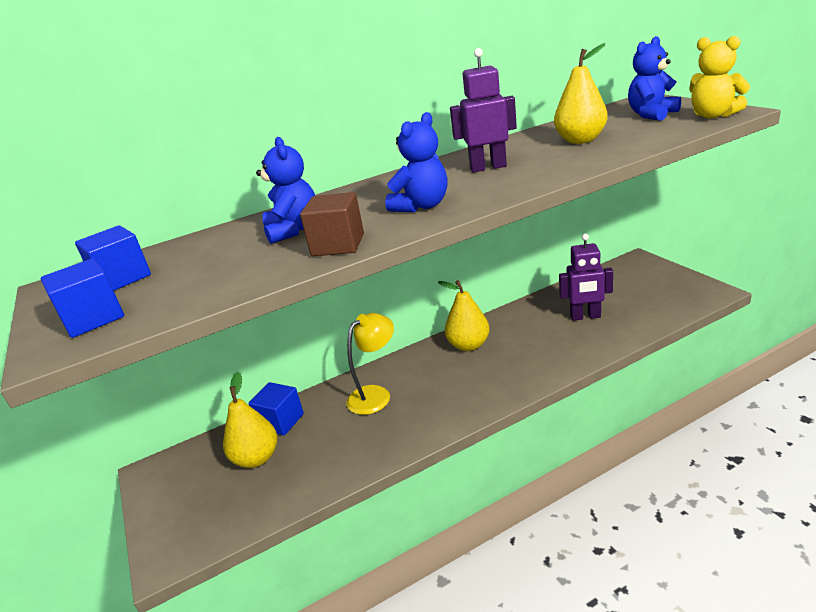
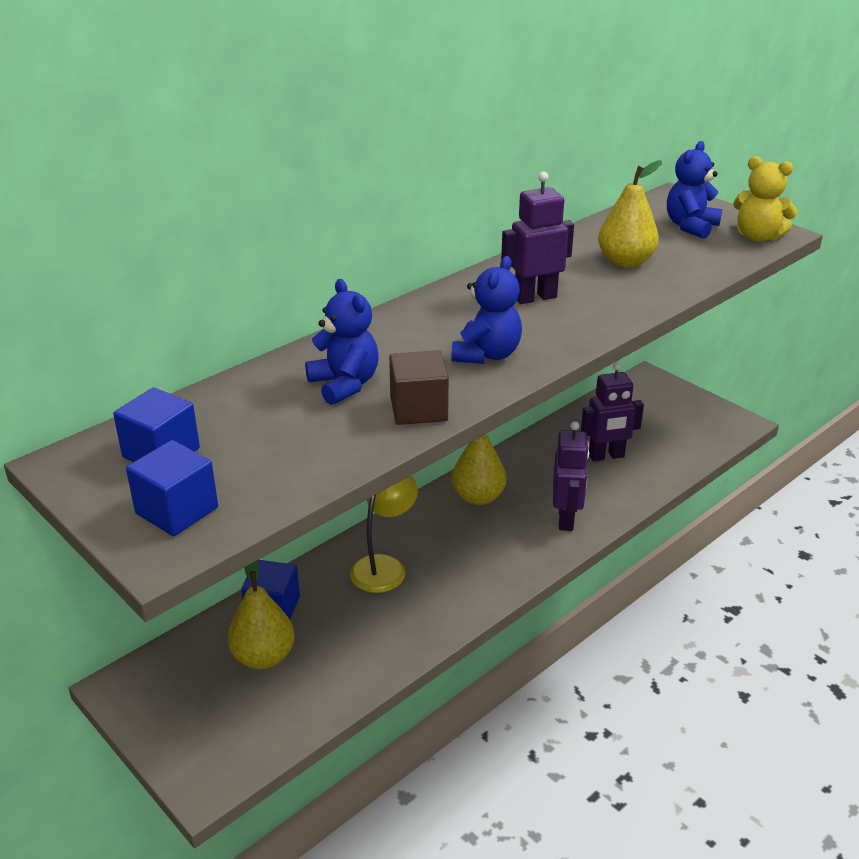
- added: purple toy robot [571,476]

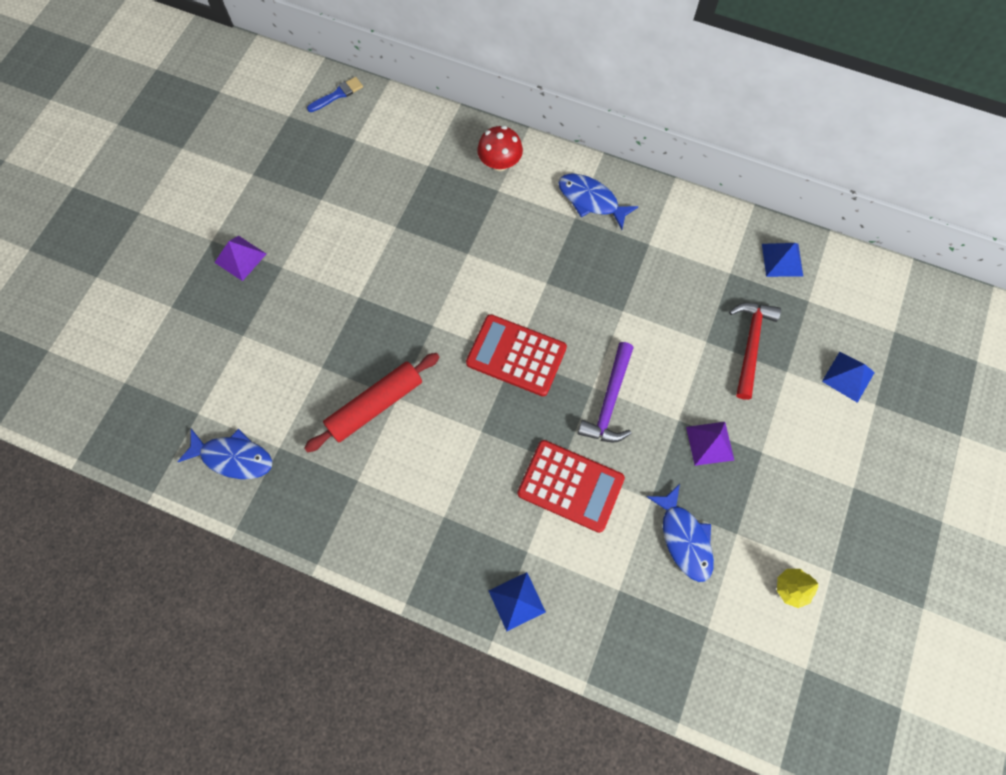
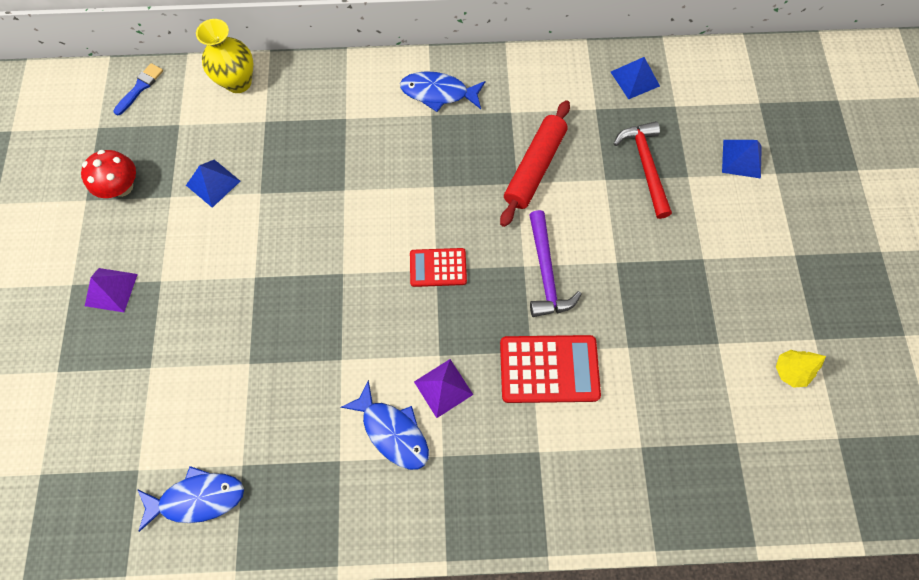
- moved: scarlet toadstool [500,148] to [108,174]
- resized: scarlet calculator [516,355] = [438,267] x0.61
- moved: scarlet rolling pin [371,402] to [535,163]
- moved: purple pyramid [710,444] to [443,388]
- moved: cobalt fish [680,533] to [384,425]
- moved: cobalt pyramid [517,601] to [213,183]
- added: golden vase [224,56]

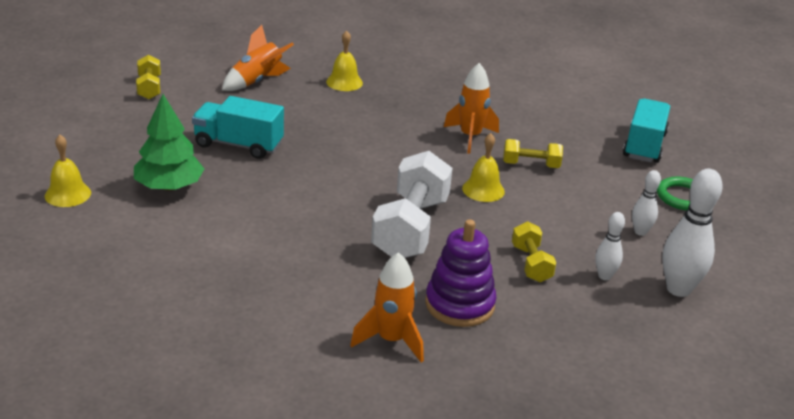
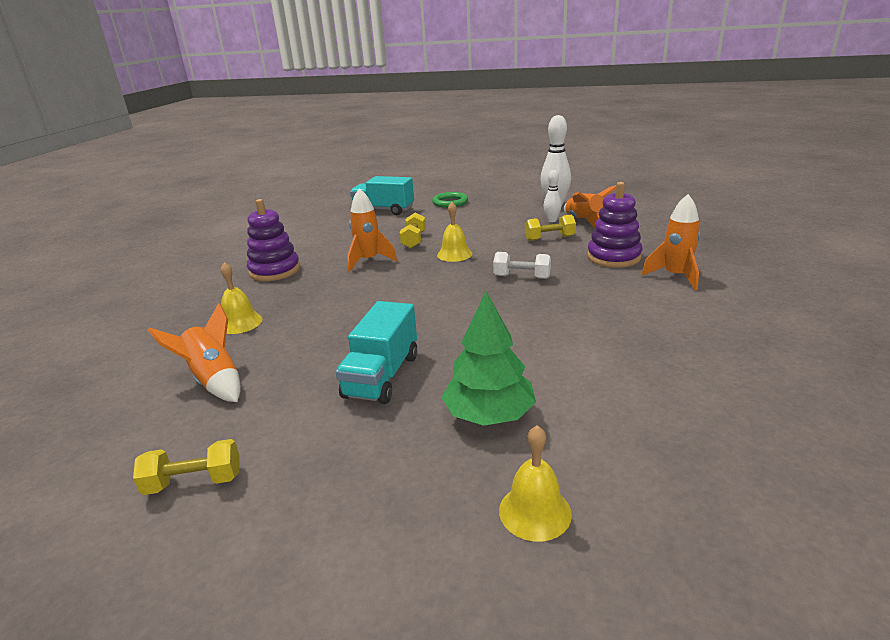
- resized: snow-white dumbbell [412,204] = [522,265] x0.51
- removed: snow-white bowling pin [646,203]
- added: bright orange rocket [590,207]
- added: purple stacking toy [273,240]

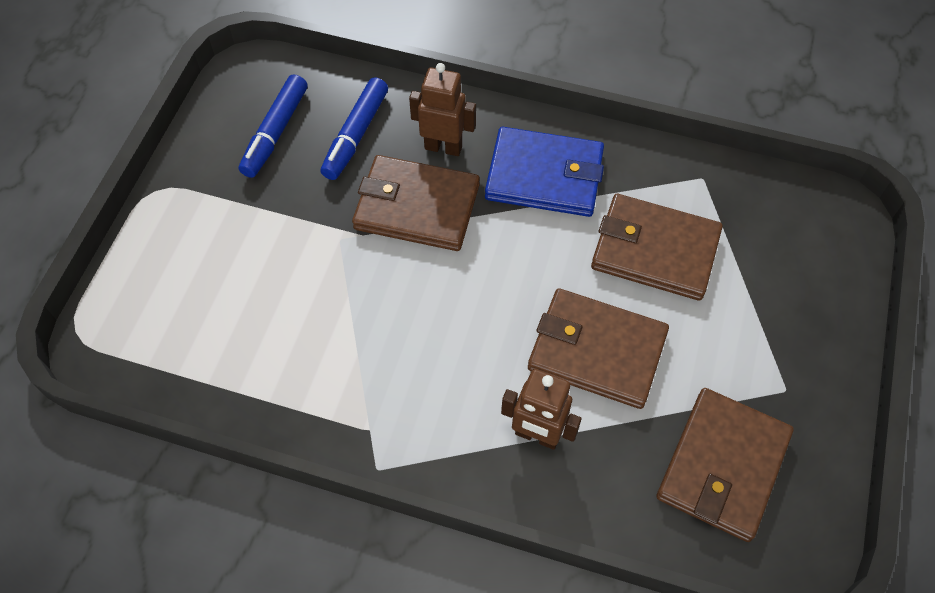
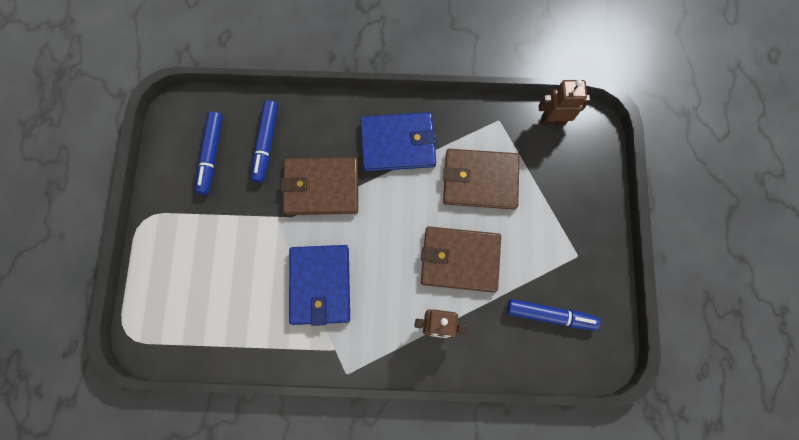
- moved: russet toy robot [442,109] to [564,102]
- replaced: russet card wallet [725,465] to cobalt marker pen [554,315]
- added: cobalt card wallet [319,285]

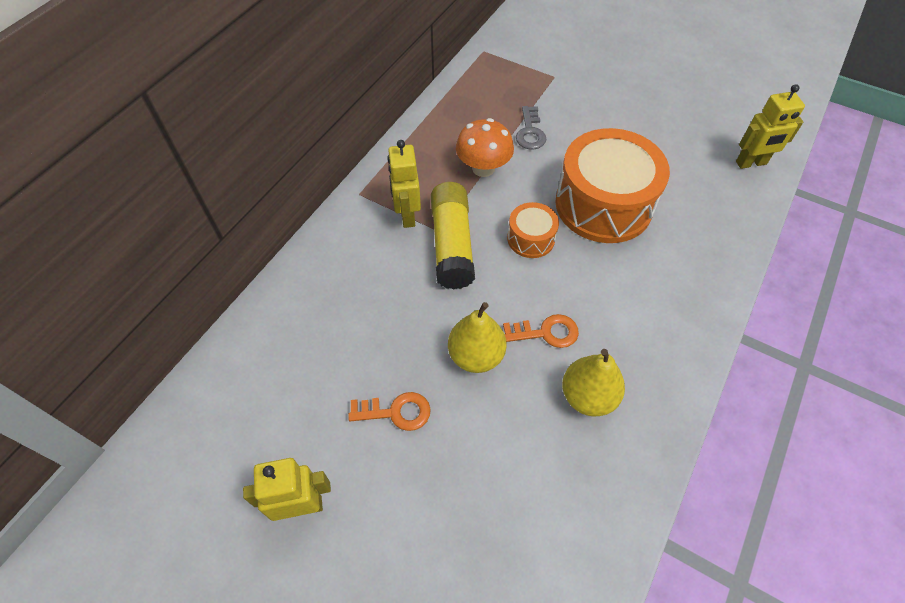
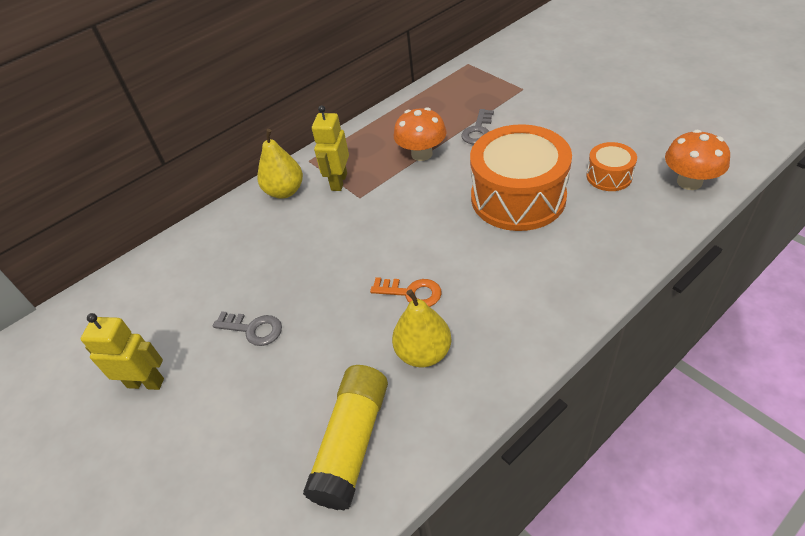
- replaced: golden toy robot [770,126] to bright orange toadstool [697,160]
- moved: golden glue [453,236] to [345,437]
- moved: bright orange snare drum [533,230] to [611,166]
- moved: golden toy pear [477,337] to [280,164]
- recoloured: bright orange key [389,411] to ash-grey key [247,328]

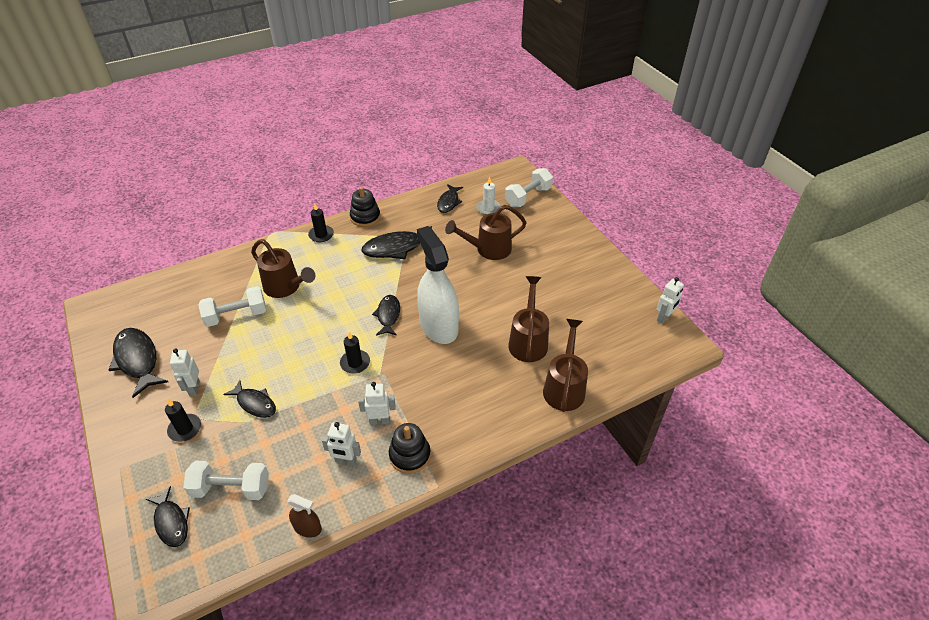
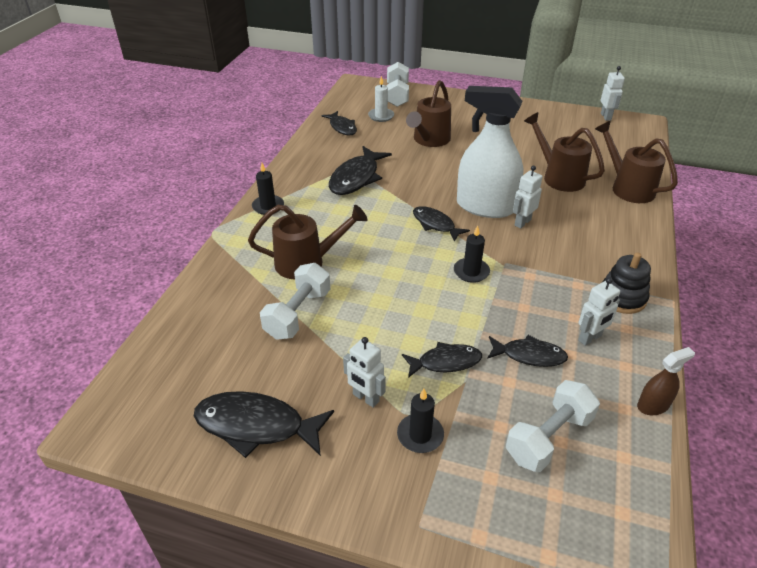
- removed: ebony stacking toy [365,207]
- moved: snow-white toy robot [377,403] to [528,197]
- moved: ebony fish [168,516] to [527,351]

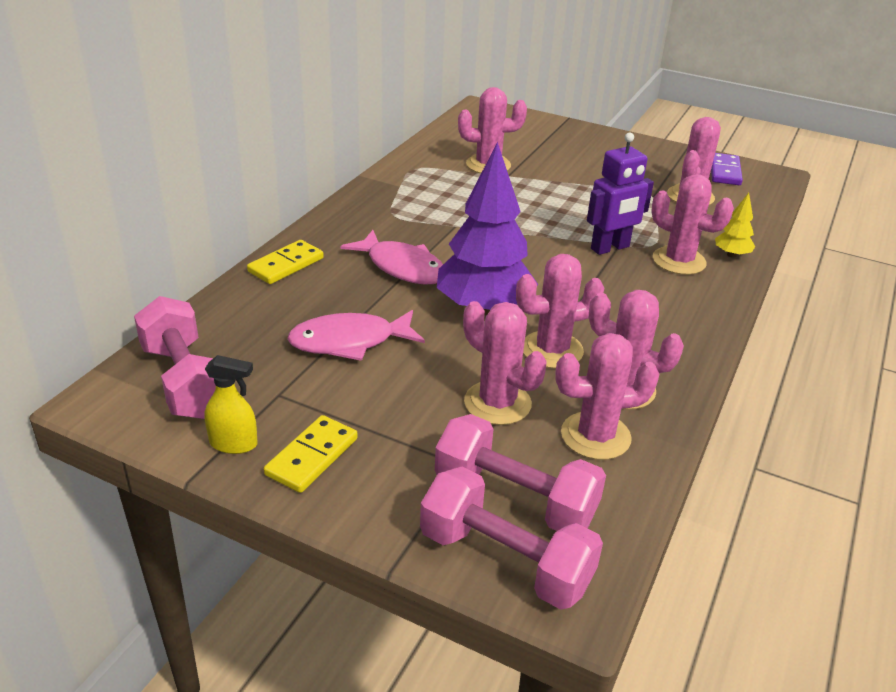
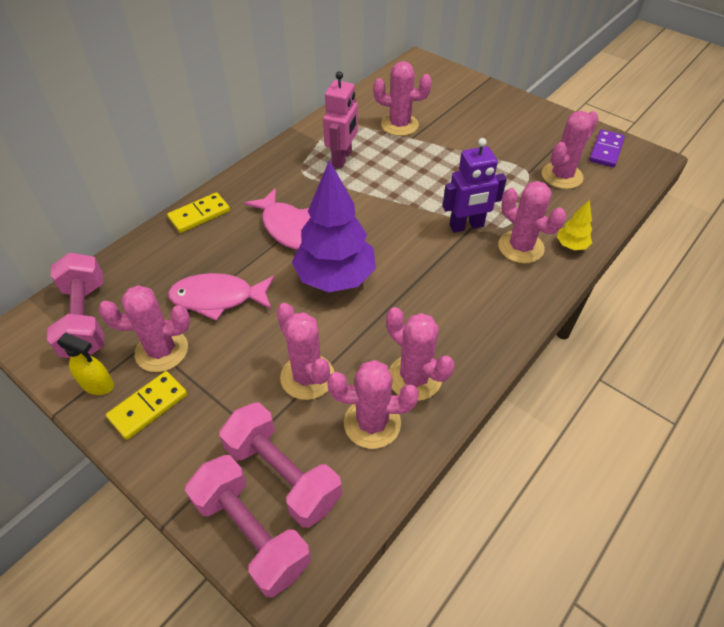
- moved: pink cactus [560,311] to [144,328]
- added: pink toy robot [340,119]

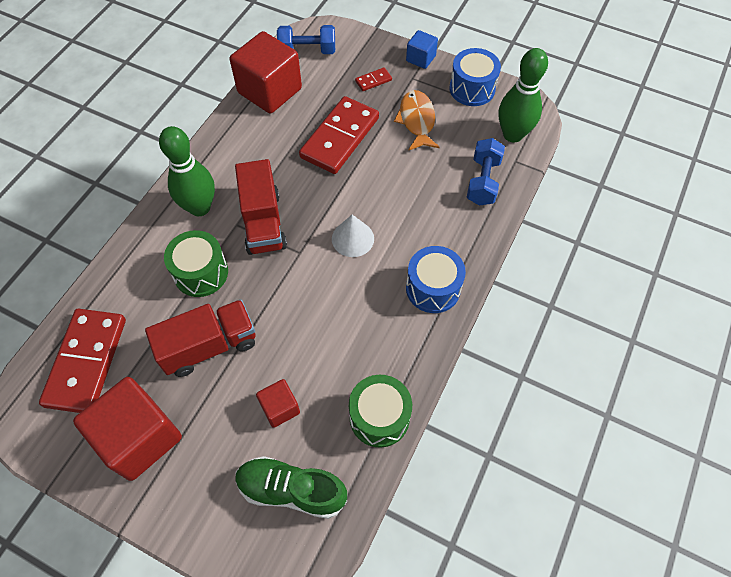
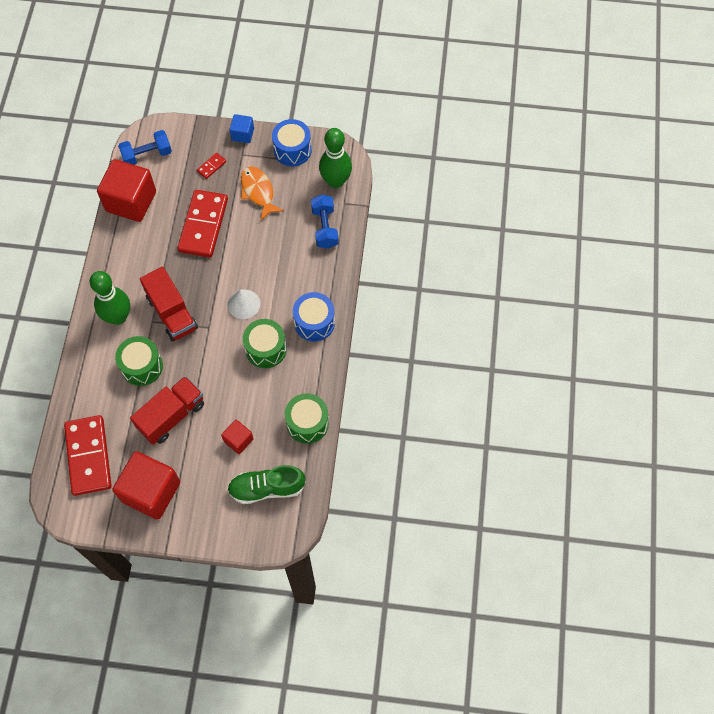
- added: leaf-green snare drum [265,343]

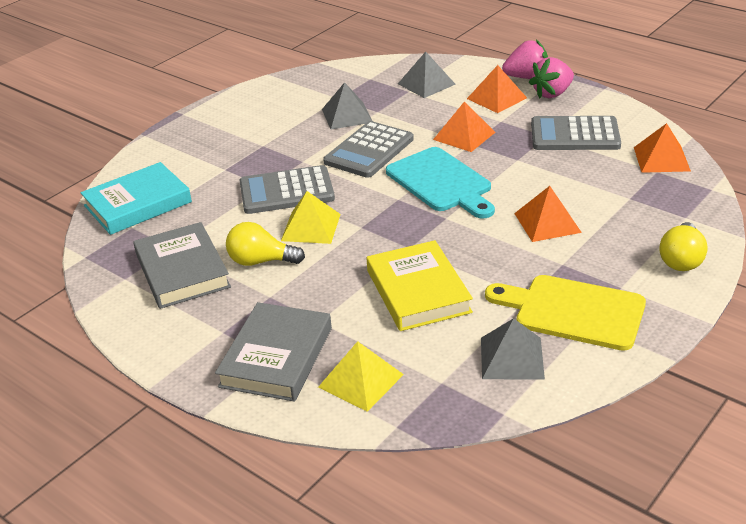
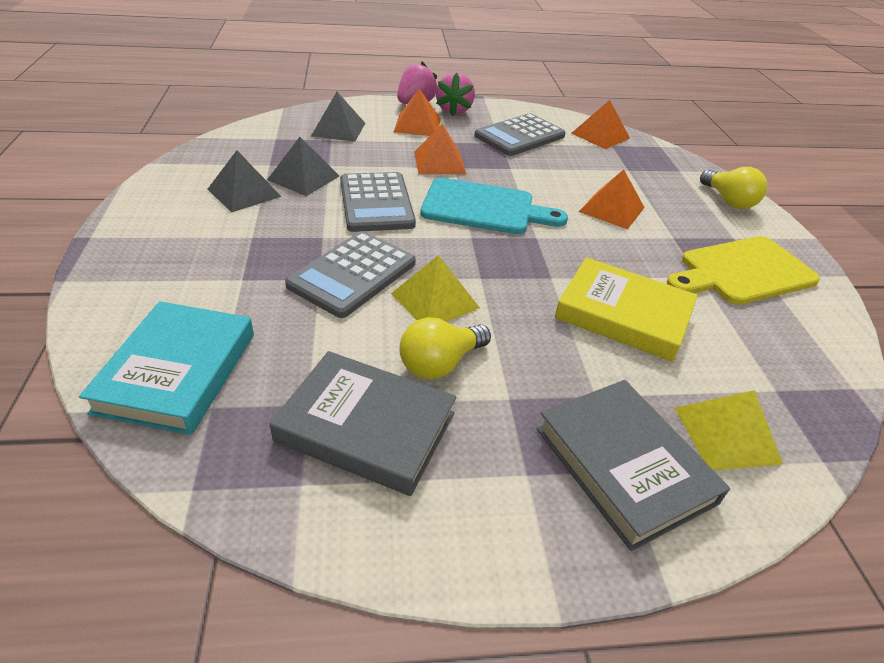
- moved: ash-grey pyramid [513,349] to [244,181]

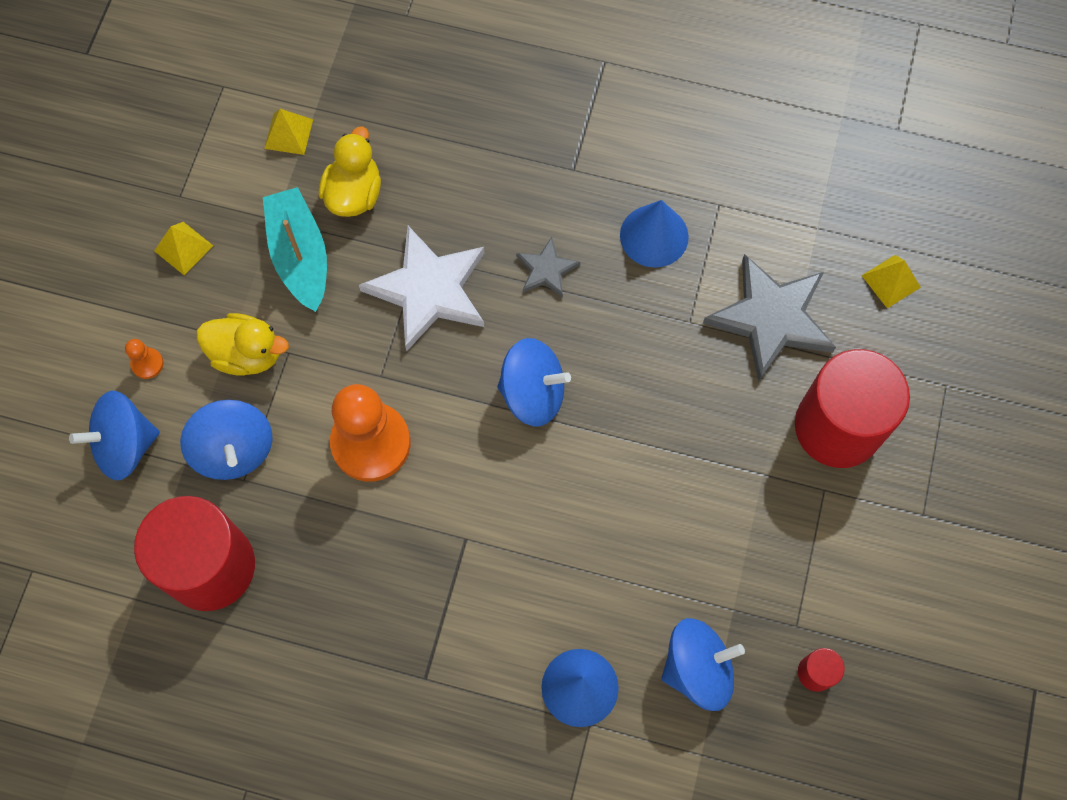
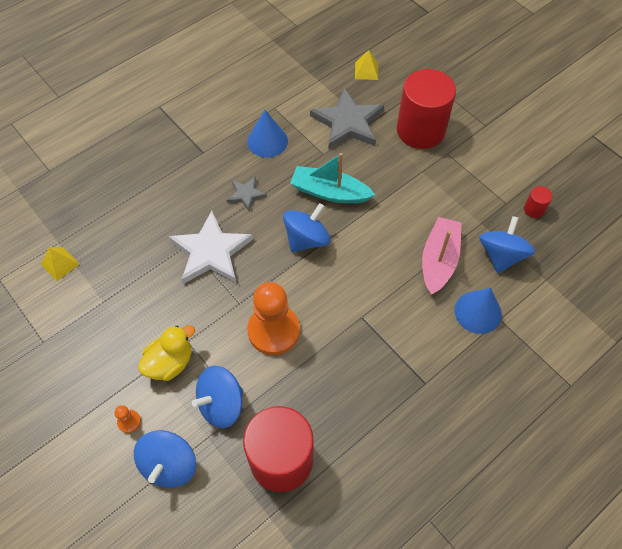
- removed: golden rubber duck [350,171]
- moved: aqua sailboat [295,249] to [332,178]
- removed: golden pyramid [183,248]
- turned: cobalt spinning top [226,440] = [217,397] 135 degrees clockwise
- added: pink sailboat [441,256]

